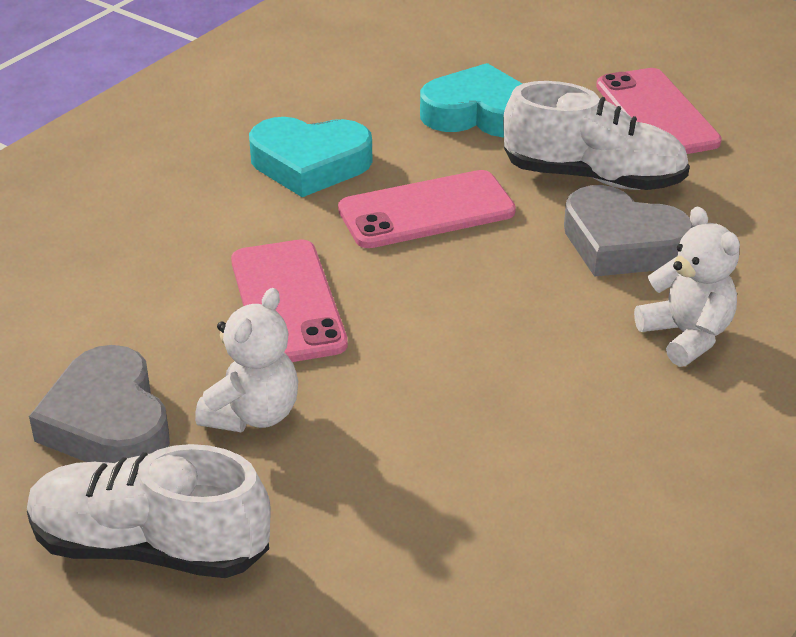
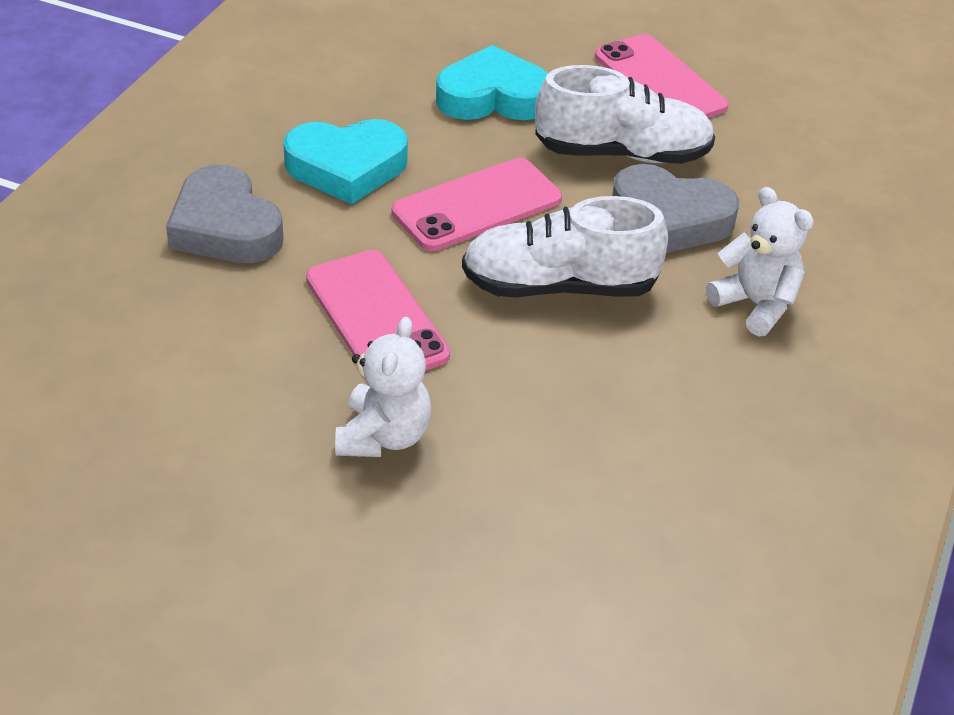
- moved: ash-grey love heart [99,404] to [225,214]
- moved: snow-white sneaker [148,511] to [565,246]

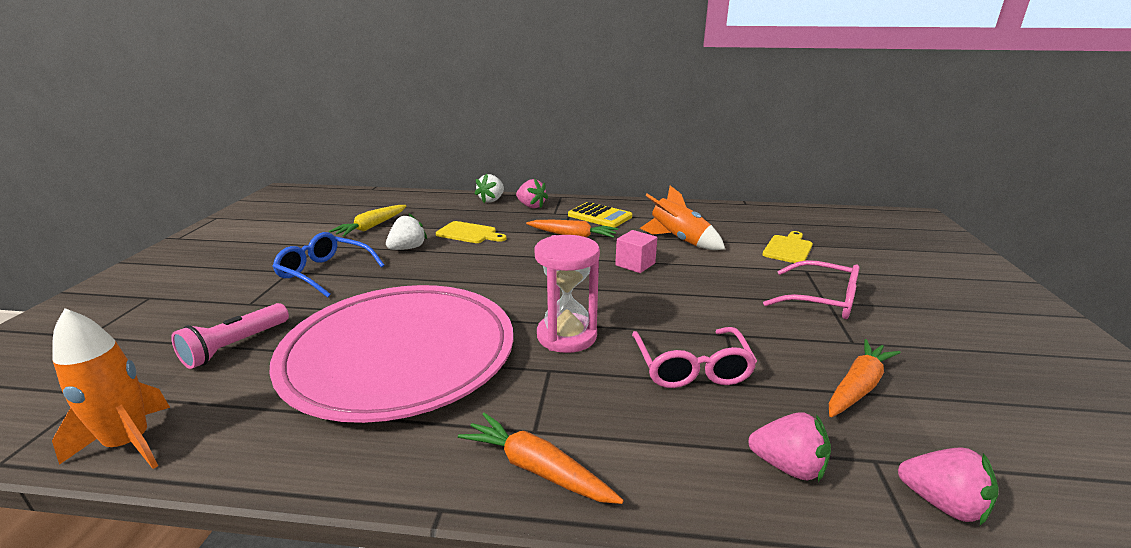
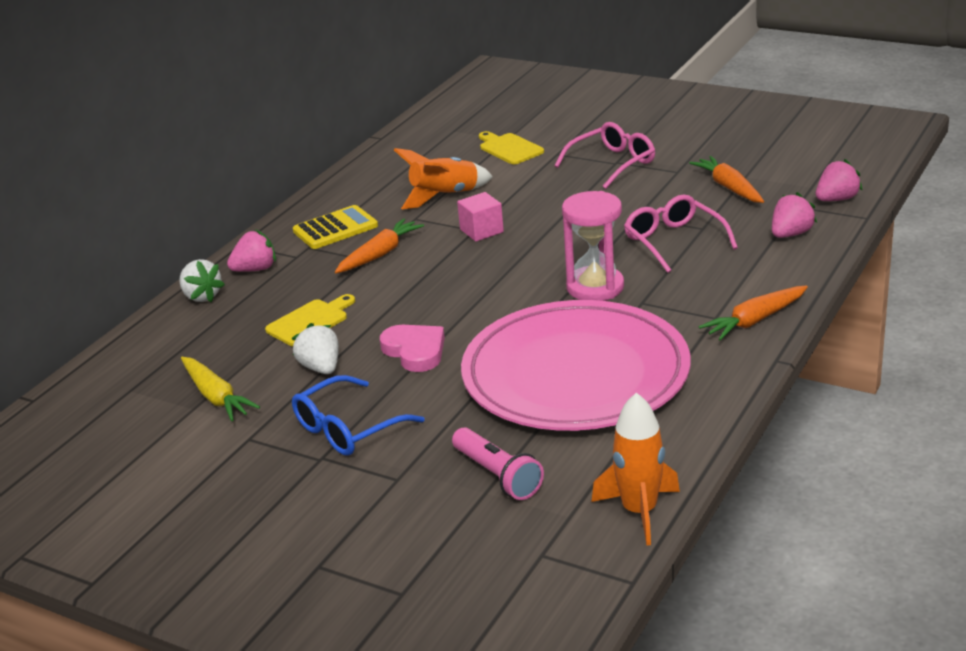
- turned: pink glasses [694,357] = [681,233] 135 degrees counterclockwise
- added: pink love heart [412,348]

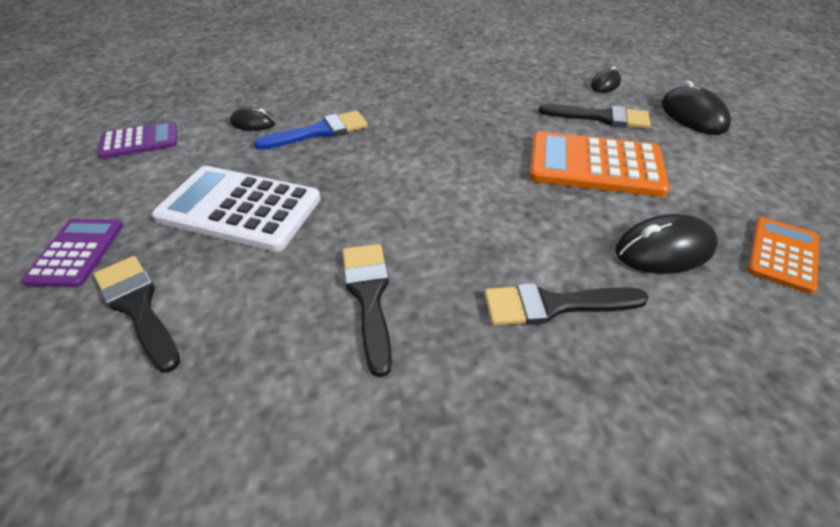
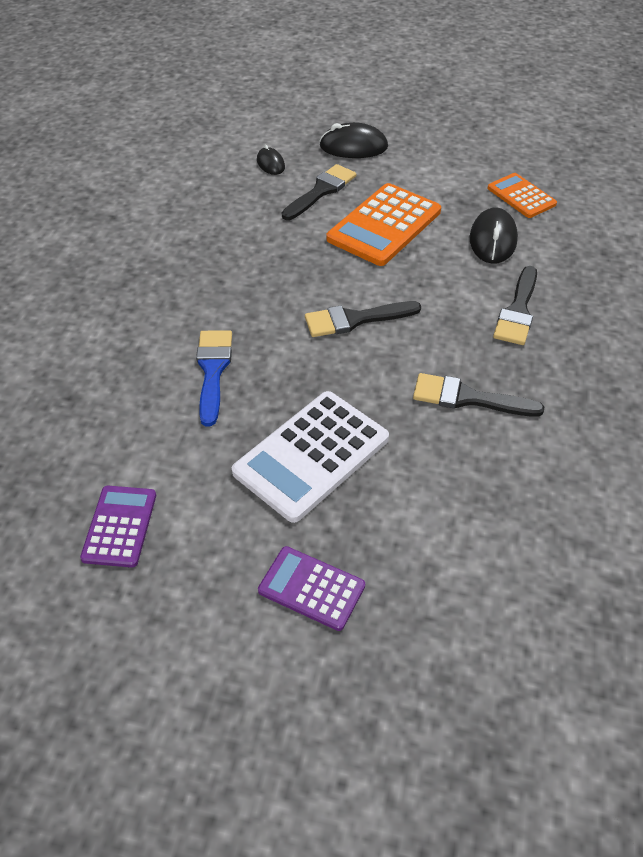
- removed: ebony PC mouse [253,119]
- moved: ebony paint brush [137,314] to [363,319]

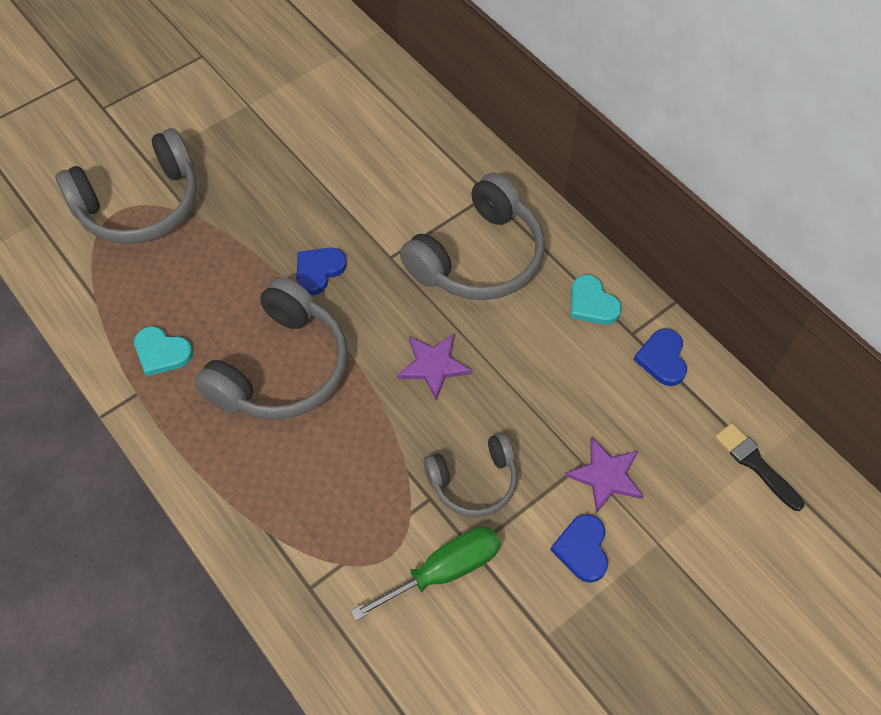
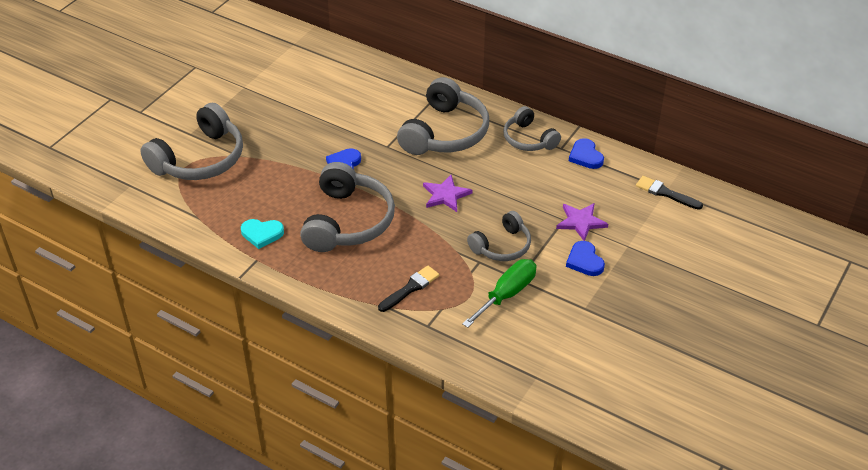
- replaced: aqua love heart [596,300] to ash-grey headset [532,128]
- added: ebony paint brush [408,288]

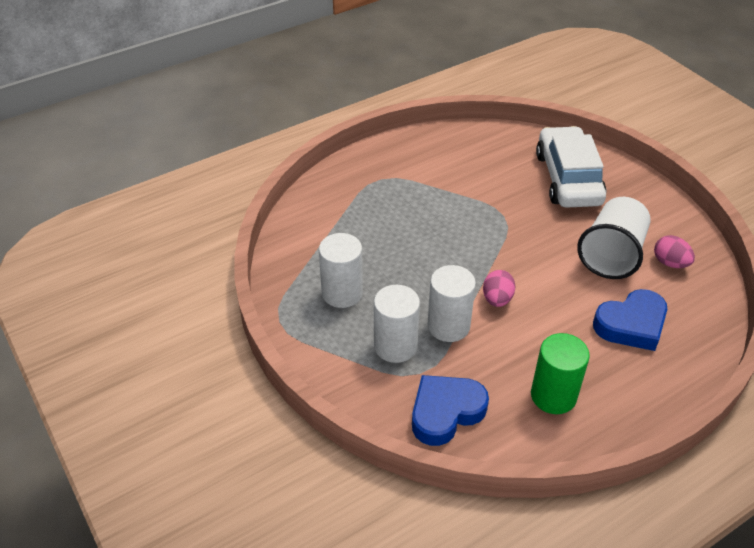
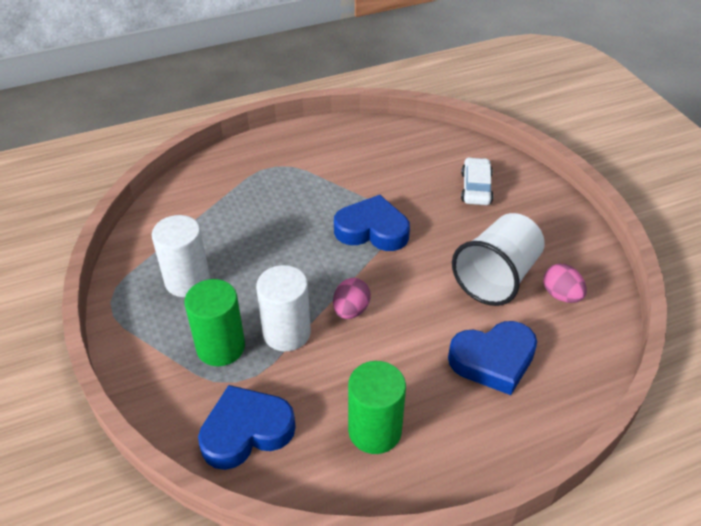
- resized: snow-white car [571,167] = [477,181] x0.53
- recoloured: snow-white cylinder shape [397,324] to leaf-green cylinder shape [214,322]
- added: cobalt love heart [372,223]

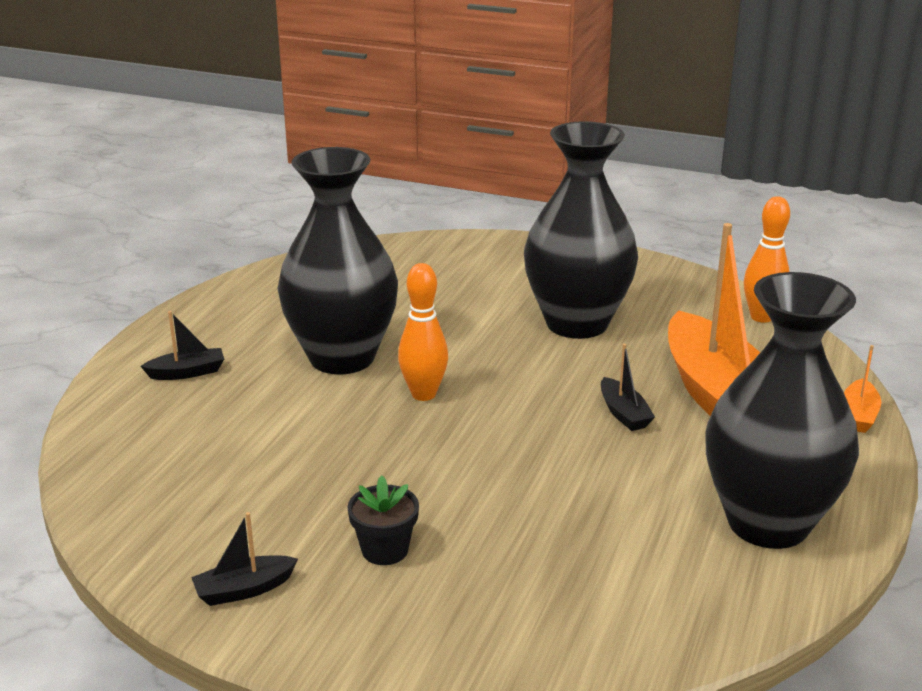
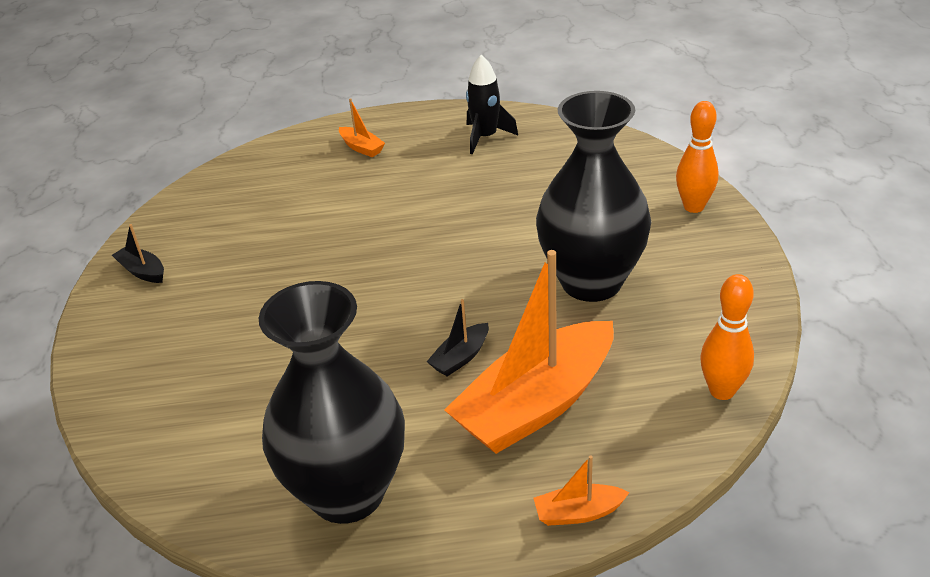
- removed: ebony vase [337,260]
- moved: bright orange bowling pin [423,332] to [697,157]
- recoloured: ebony sailboat [182,345] to bright orange sailboat [362,127]
- removed: ebony plant pot [383,520]
- added: ebony rocket [492,104]

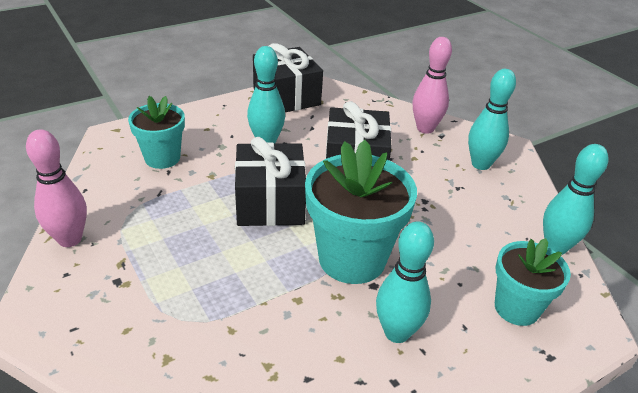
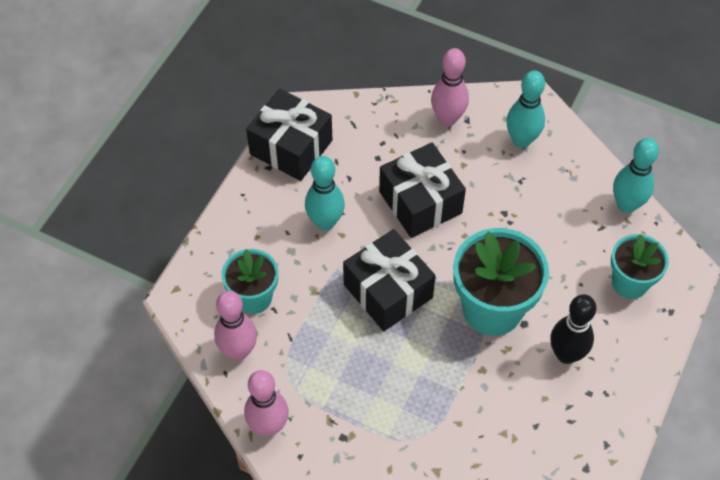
- recoloured: aqua bowling pin [405,282] to ebony bowling pin [573,329]
- added: pink bowling pin [235,325]

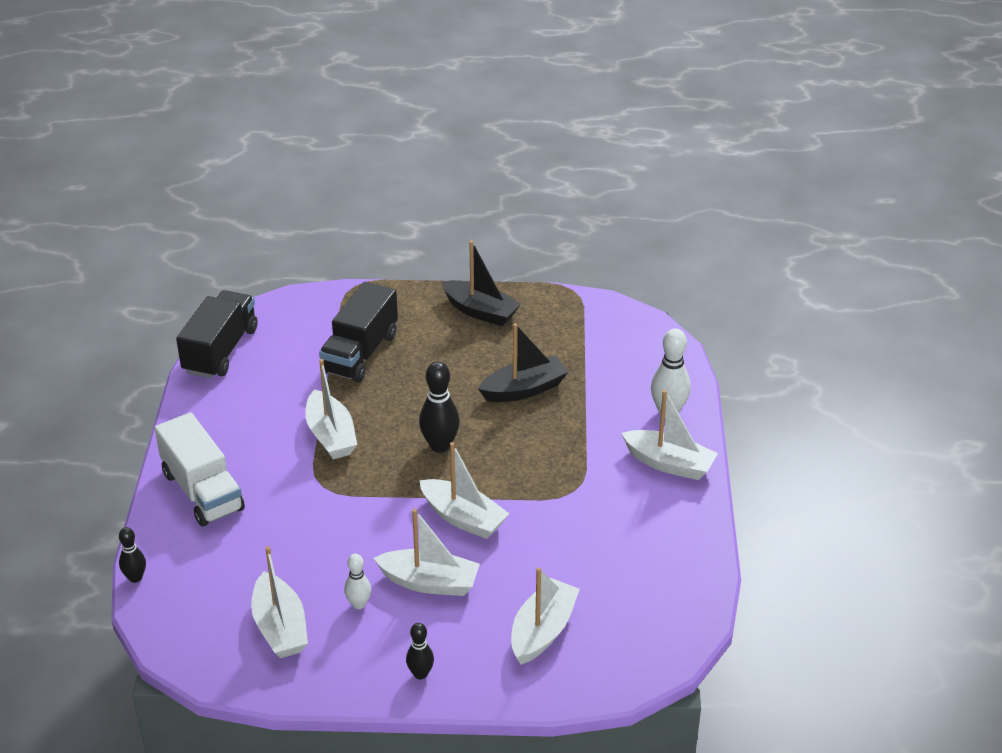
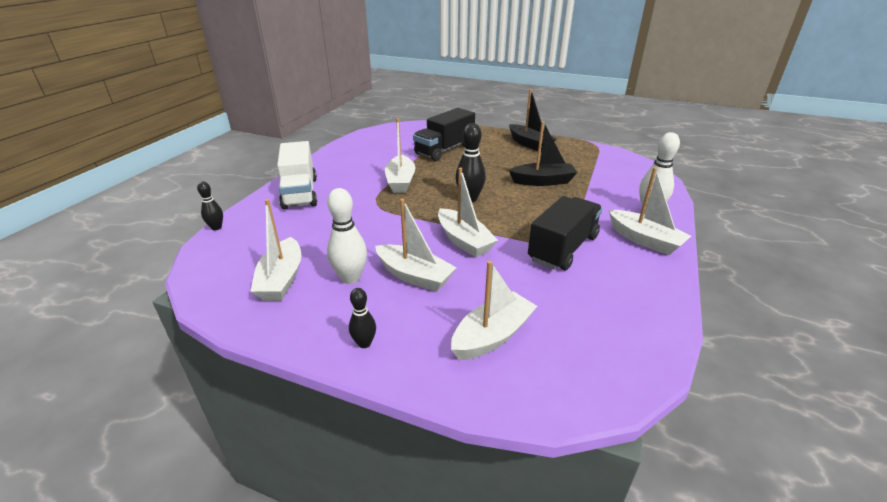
- moved: ebony toy truck [217,334] to [565,233]
- resized: snow-white bowling pin [357,581] = [347,236] x1.68

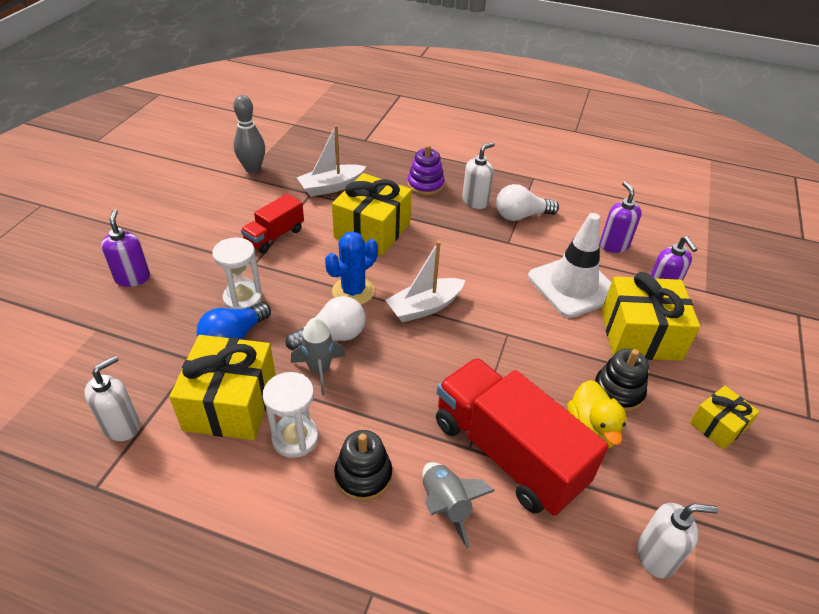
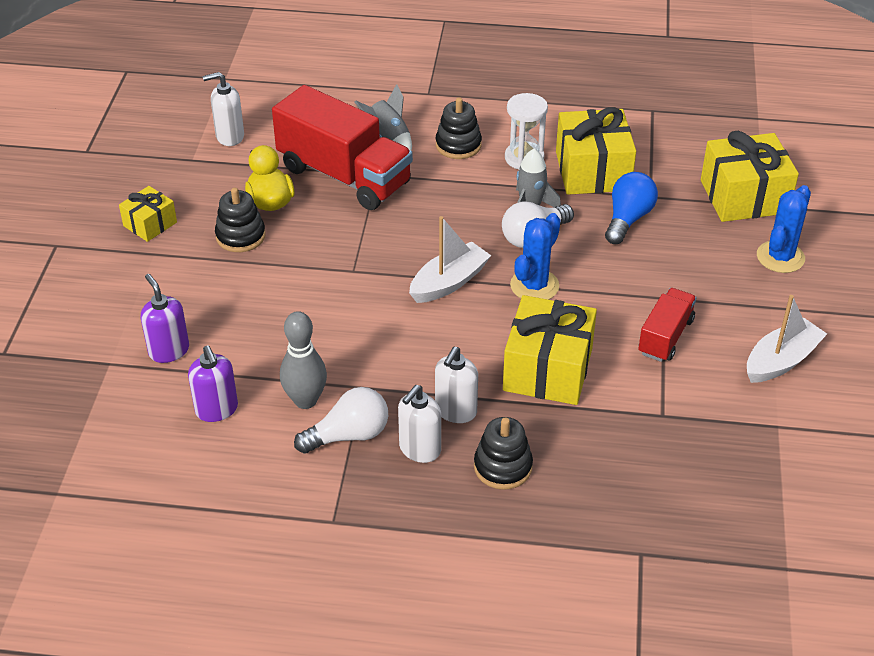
- moved: ash-grey bowling pin [249,134] to [303,360]
- moved: snow-white sailboat [331,161] to [787,339]
- recoloured: purple stacking toy [426,170] to ebony stacking toy [503,453]
- replaced: purple soap pump [125,248] to cobalt cactus [784,229]
- removed: snow-white traffic cone [570,265]
- removed: snow-white hourglass [237,273]
- moved: golden gift [651,316] to [750,176]
- moved: snow-white soap pump [112,398] to [456,385]

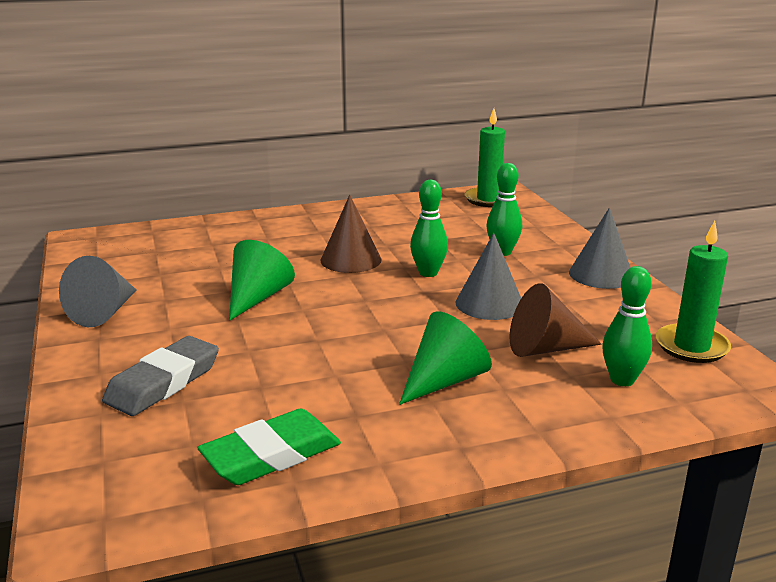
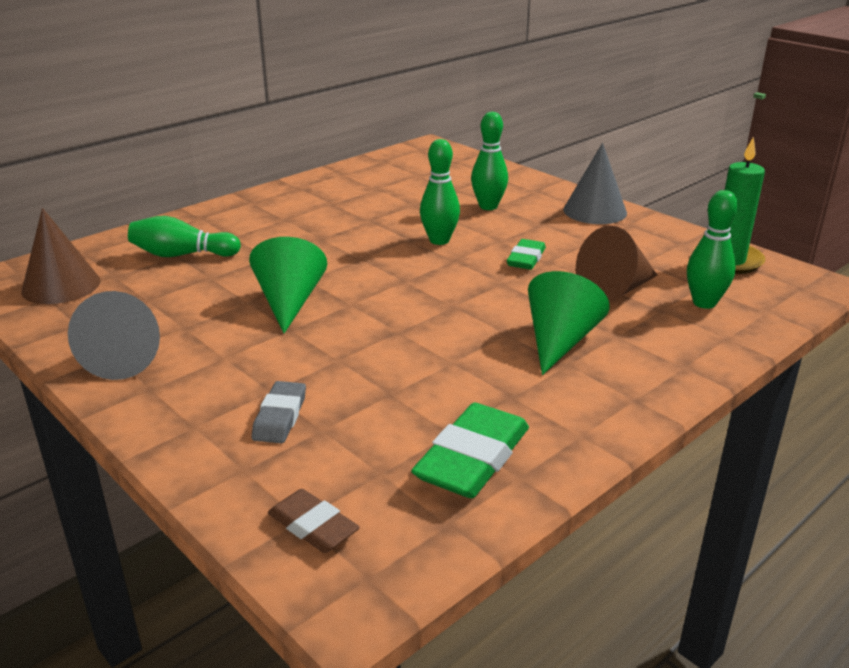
- removed: leaf-green candle [484,157]
- moved: russet cone shape [351,234] to [61,256]
- replaced: ash-grey cone shape [488,276] to leaf-green gum eraser [526,254]
- resized: ash-grey gum eraser [160,376] = [279,412] x0.60
- added: leaf-green bowling pin [184,236]
- added: russet gum eraser [314,521]

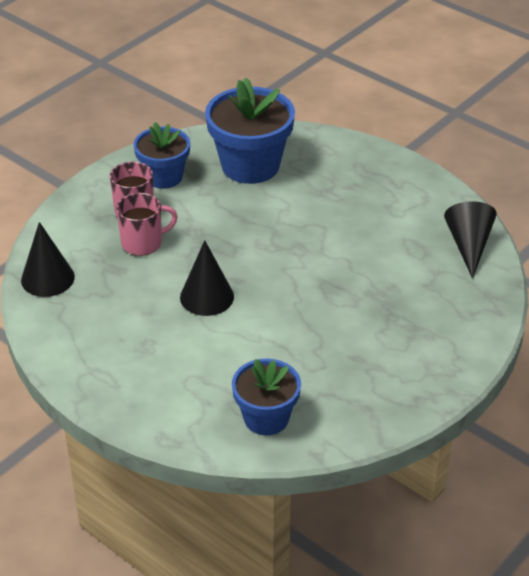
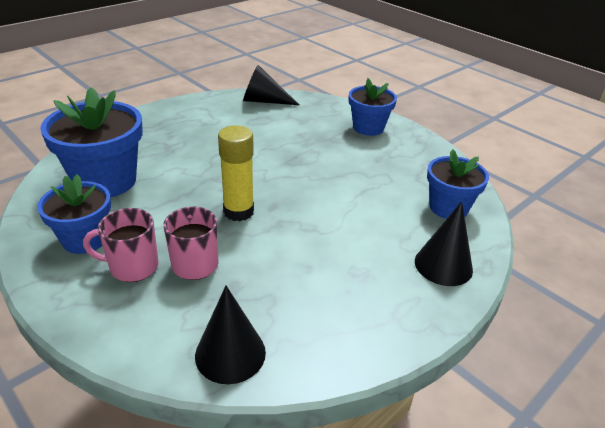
- moved: ebony cone shape [207,278] to [444,243]
- added: cobalt plant pot [373,107]
- added: golden glue [236,173]

